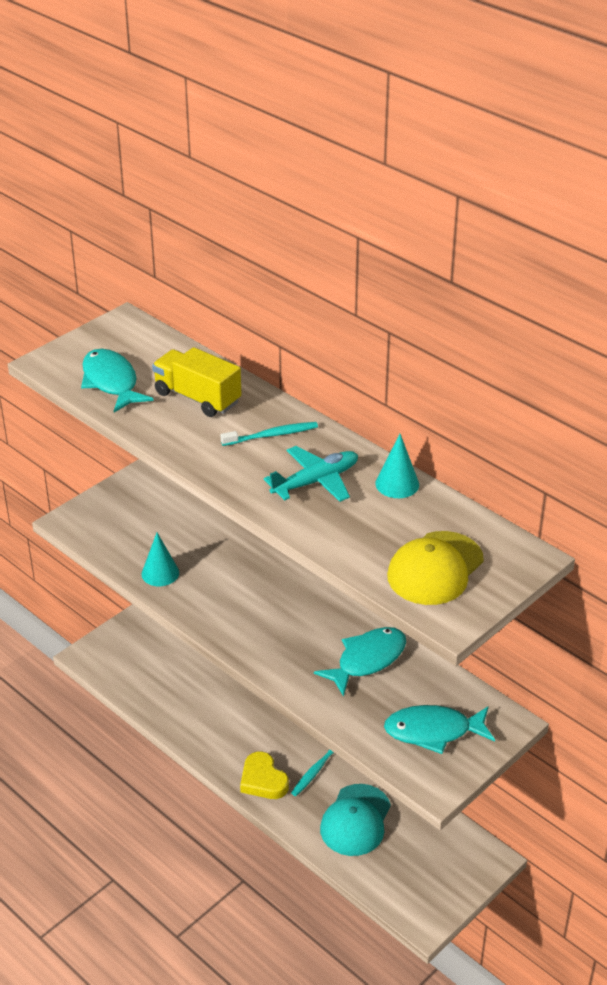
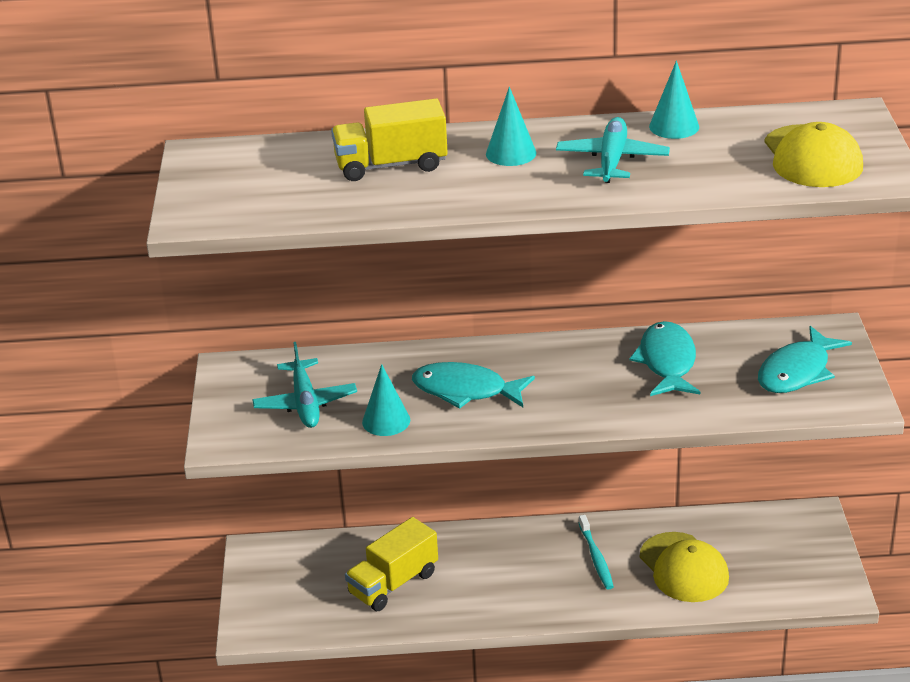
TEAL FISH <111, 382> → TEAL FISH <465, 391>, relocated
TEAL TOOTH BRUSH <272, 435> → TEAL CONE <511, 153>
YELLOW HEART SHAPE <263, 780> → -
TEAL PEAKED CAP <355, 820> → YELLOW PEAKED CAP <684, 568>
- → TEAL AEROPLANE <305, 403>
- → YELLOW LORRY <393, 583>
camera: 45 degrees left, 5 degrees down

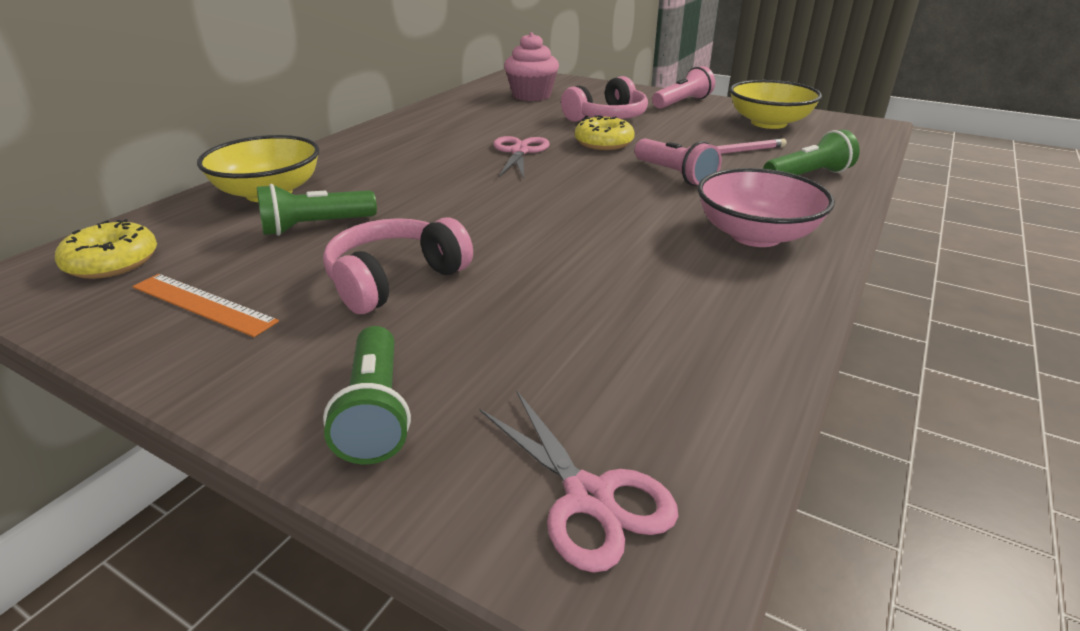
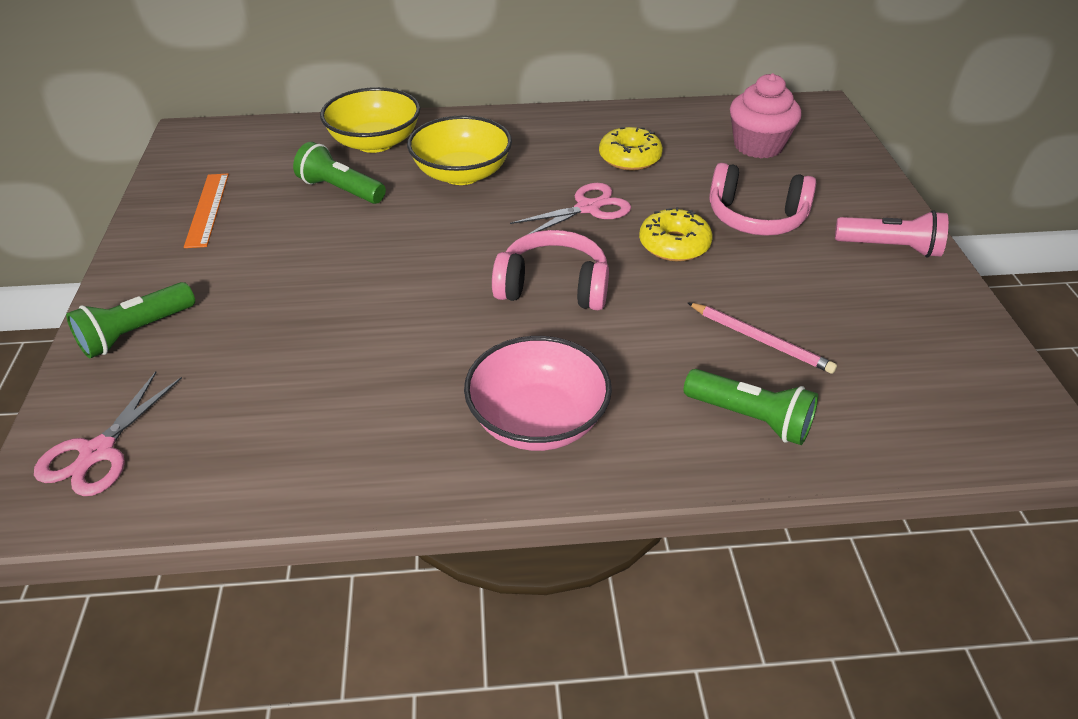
YELLOW DONUT <112, 262> → YELLOW DONUT <629, 158>, relocated
ROSE-PINK HEADPHONES <395, 280> → ROSE-PINK HEADPHONES <553, 287>, relocated
ROSE-PINK TORCH <674, 175> → -
YELLOW DEEP DISH <768, 123> → YELLOW DEEP DISH <462, 174>, relocated
camera: 55 degrees right, 10 degrees up

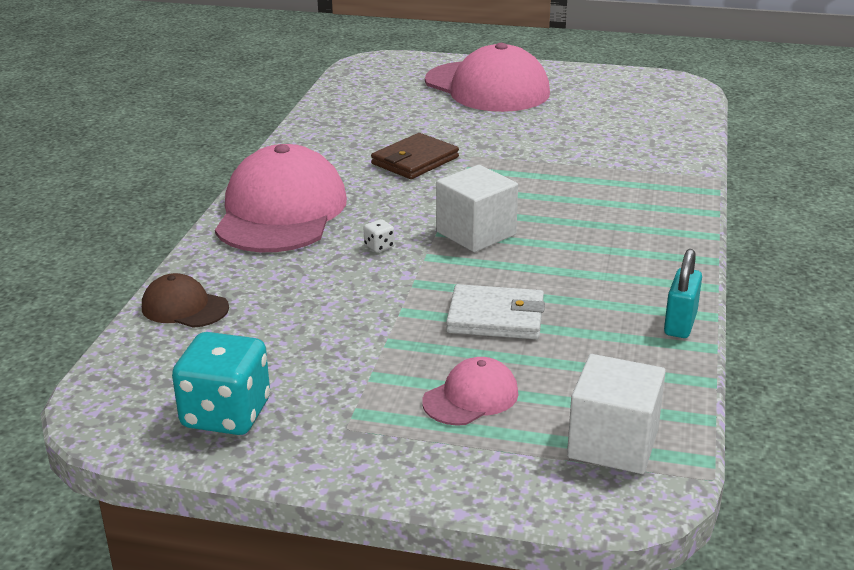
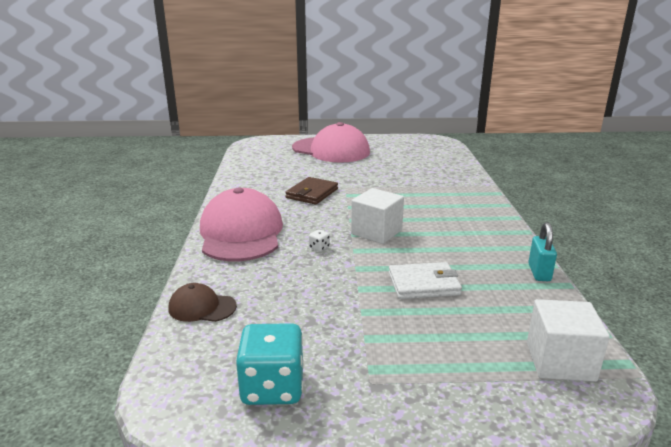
ROSE-PINK PEAKED CAP <471, 397> → -
camera: 15 degrees left, 5 degrees down

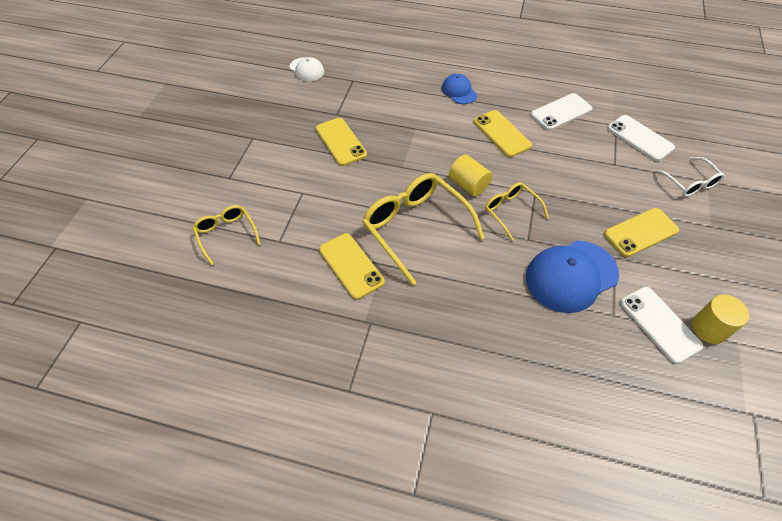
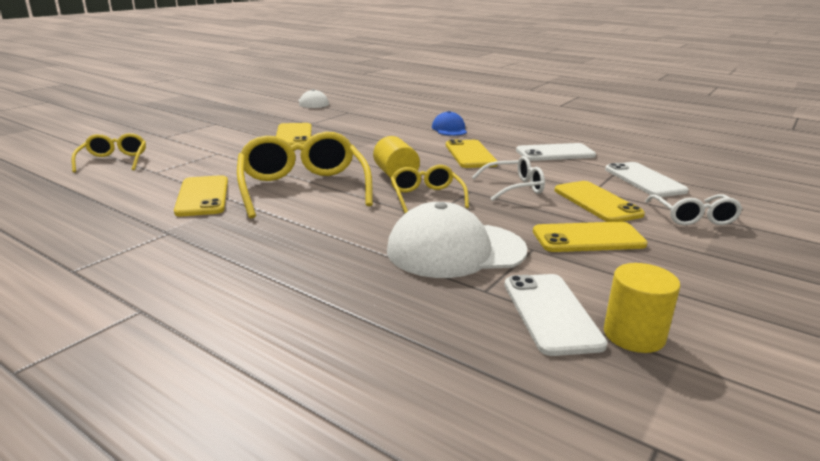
COBALT PEAKED CAP <571, 276> → SNOW-WHITE PEAKED CAP <455, 250>
- → SNOW-WHITE GLASSES <514, 187>
- → YELLOW SMARTPHONE <597, 202>
camera: 20 degrees right, 30 degrees down

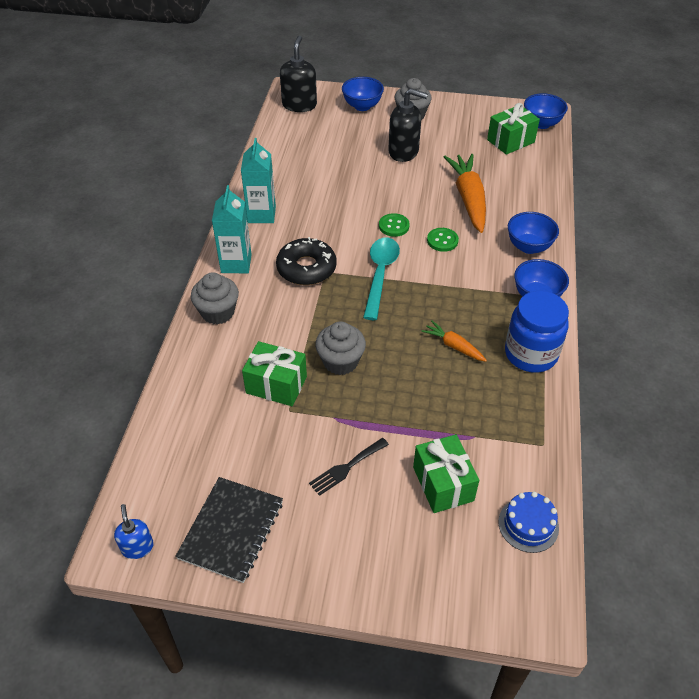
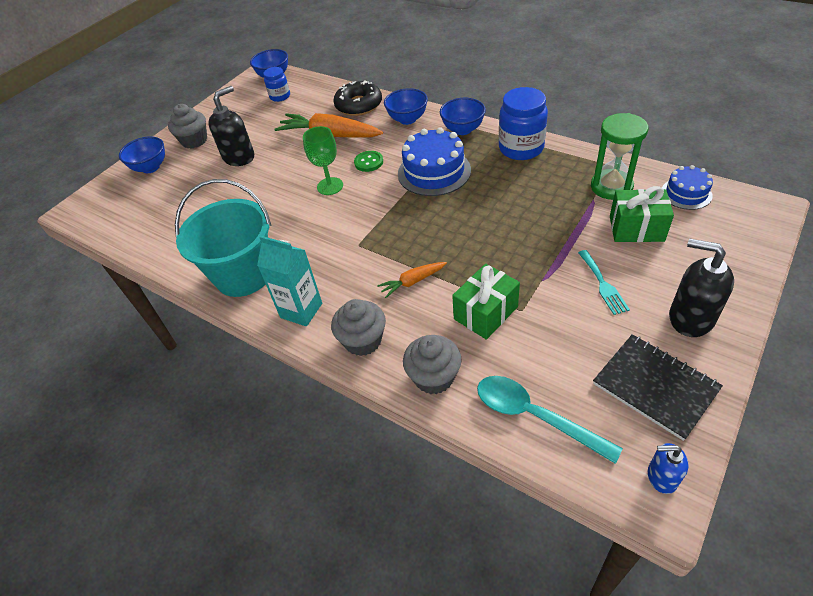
TEAL JUICE CARTON <261, 214> → TEAL BUCKET <243, 274>
JET-BLACK DONUT <306, 268> → JET-BLACK DONUT <359, 105>, relocated
JET-BLACK SOAP DISPENSER <299, 105> → JET-BLACK SOAP DISPENSER <690, 318>, relocated
JET-BLACK DINNER FORK <346, 468> → TEAL DINNER FORK <603, 284>
GREY FAIRY CAKE <340, 361> → GREY FAIRY CAKE <434, 377>, relocated
TEAL SPOON <380, 274> → TEAL SPOON <534, 416>, relocated
EMERALD SHIRT BUTTON <394, 226> → EMERALD CHALICE <330, 186>
ORANGE-COLOURED CARROT <453, 346> → ORANGE-COLOURED CARROT <412, 282>, relocated
EMERALD GIFT <510, 141> → COBALT JAR <280, 96>
- → COBALT GATEAU <434, 172>
- → EMERALD SANDGLASS <611, 187>
camera: 60 degrees left, 0 degrees up

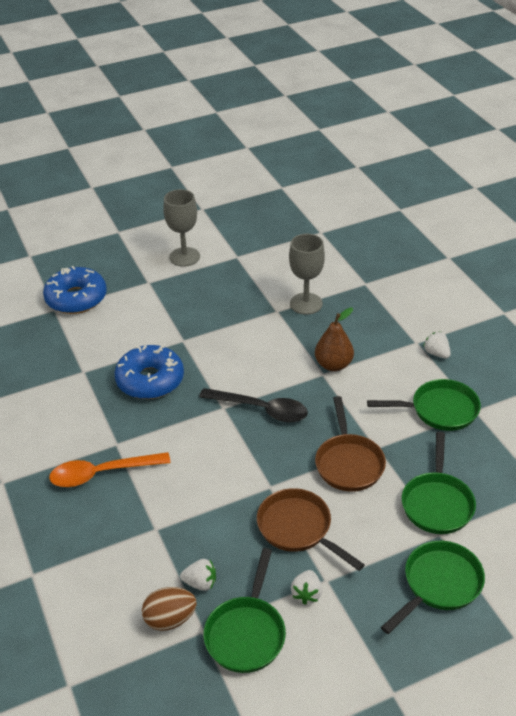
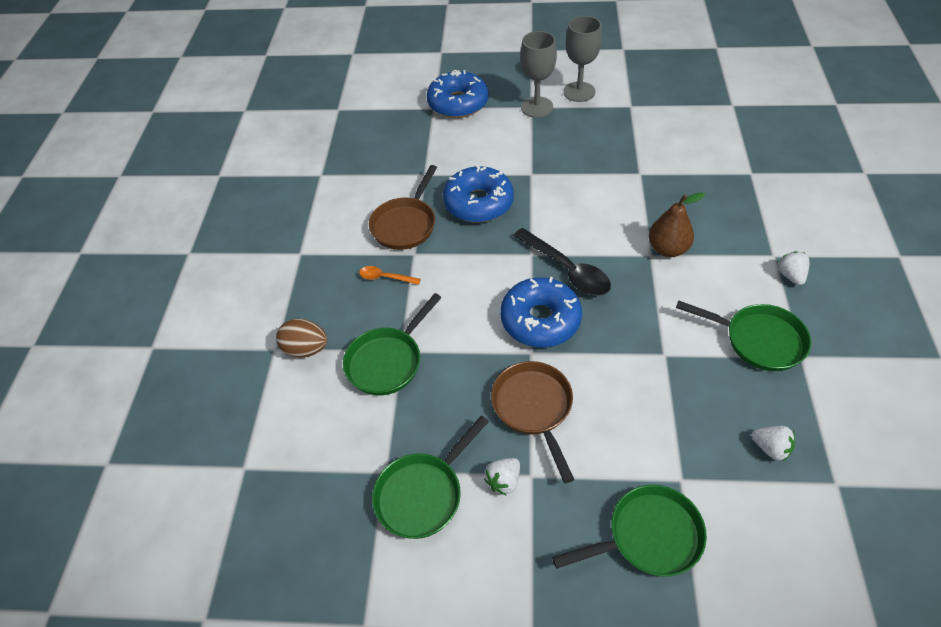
ORANGE-COLOURED SPOON <102, 473> → ORANGE-COLOURED SPOON <385, 277>, x0.52
DARK BROWN EGG SHAPE <170, 619> → DARK BROWN EGG SHAPE <306, 349>, relocated
SNOW-WHITE TOY STRAWBERRY <200, 583> → SNOW-WHITE TOY STRAWBERRY <770, 448>, relocated
GREY CHALICE <306, 304> → GREY CHALICE <537, 107>, relocated
DARK BROWN SKILLET <349, 463> → DARK BROWN SKILLET <405, 224>, relocated
EMERALD SKILLET <437, 503> → EMERALD SKILLET <387, 361>, relocated
- → COBALT DONUT <540, 320>
camera: 30 degrees right, 10 degrees up

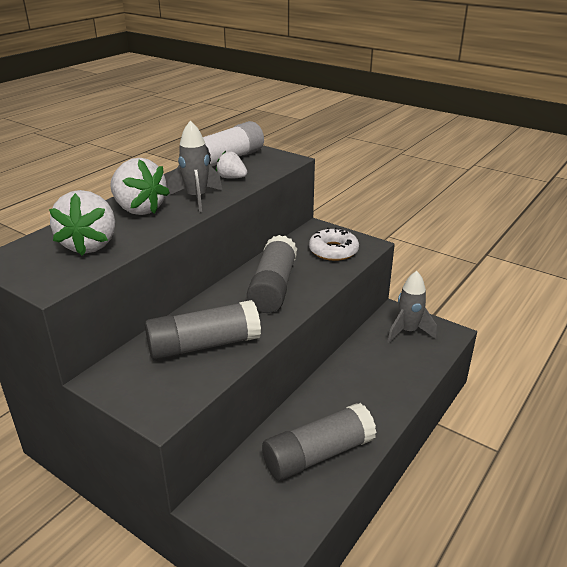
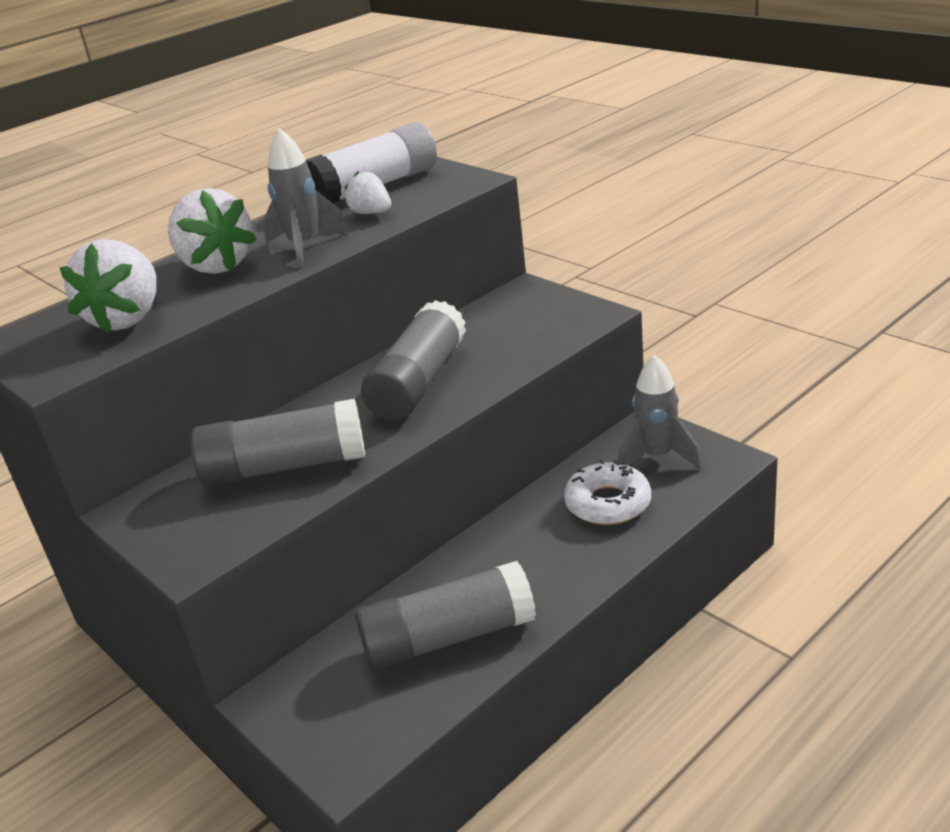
SNOW-WHITE DONUT <333, 251> → SNOW-WHITE DONUT <608, 503>, relocated
camera: 15 degrees right, 0 degrees up

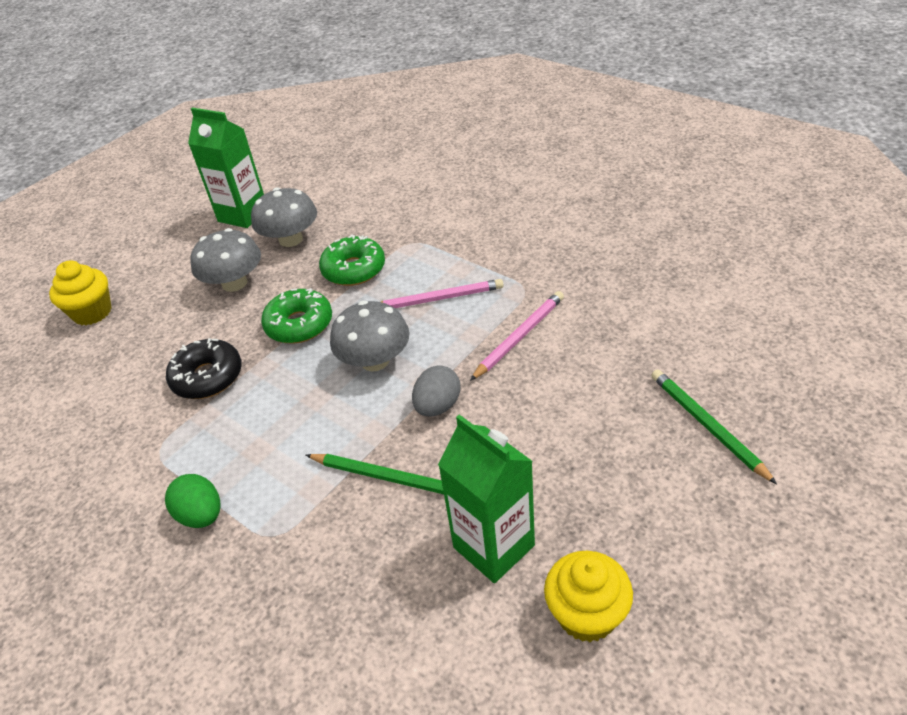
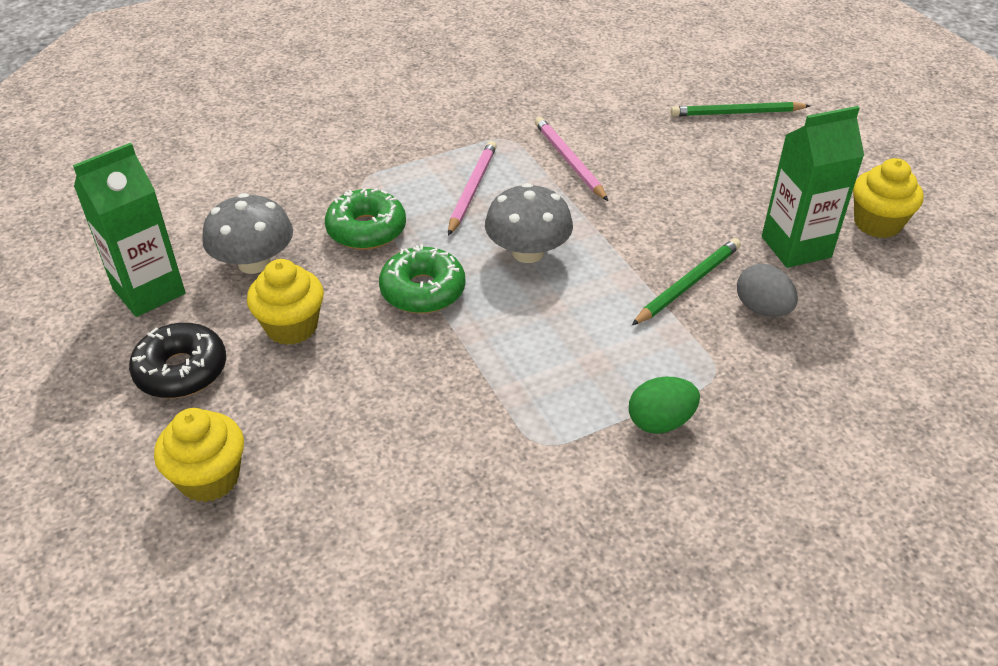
JET-BLACK DONUT <207, 377> → JET-BLACK DONUT <181, 370>, relocated
GREY MUSHROOM <234, 283> → YELLOW FAIRY CAKE <291, 327>
GREY EGG SHAPE <438, 406> → GREY EGG SHAPE <762, 309>, relocated
camera: 70 degrees left, 0 degrees up

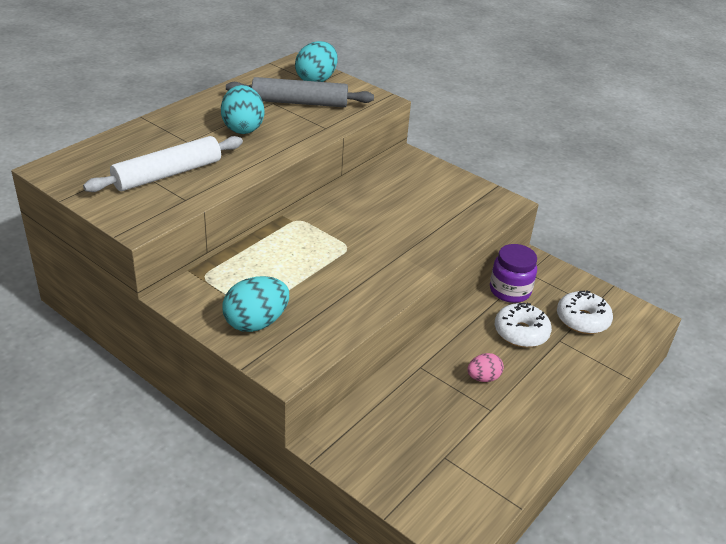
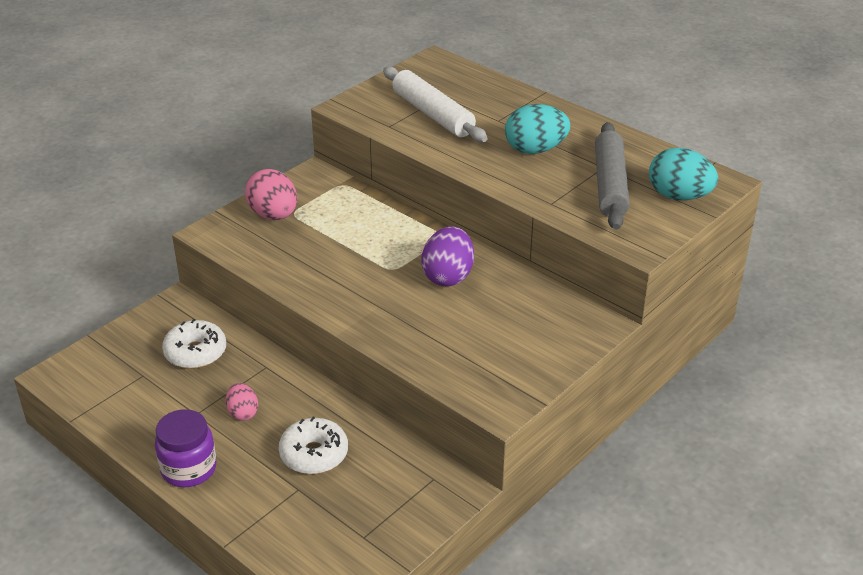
TEAL EGG SHAPE <256, 322> → ROSE-PINK EGG SHAPE <273, 215>
VIOLET JAR <510, 291> → VIOLET JAR <189, 469>, relocated
SNOW-WHITE DONUT <582, 319> → SNOW-WHITE DONUT <195, 352>, relocated
- → VIOLET EGG SHAPE <448, 276>
camera: 95 degrees right, 0 degrees up

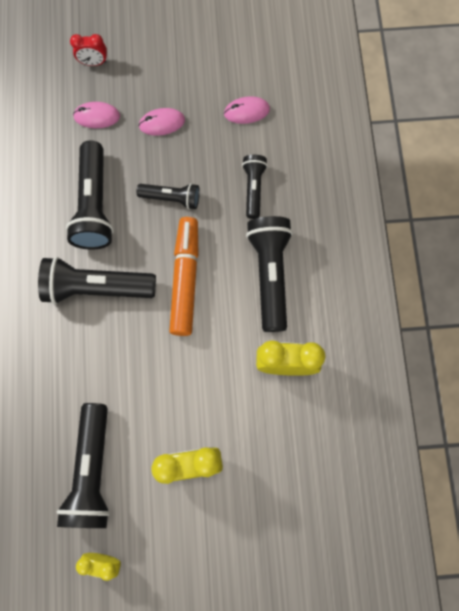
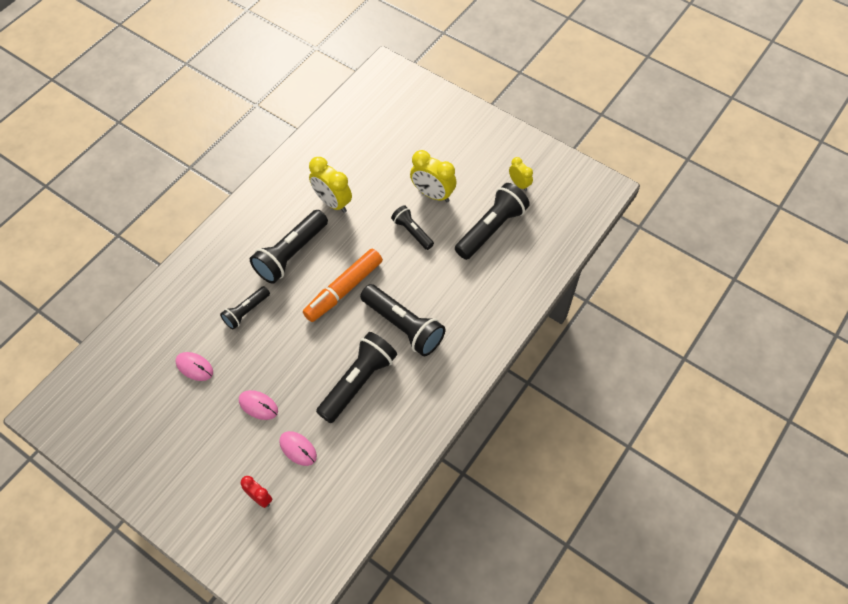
JET-BLACK TORCH <171, 198> → JET-BLACK TORCH <412, 232>, relocated
camera: 140 degrees left, 15 degrees down

